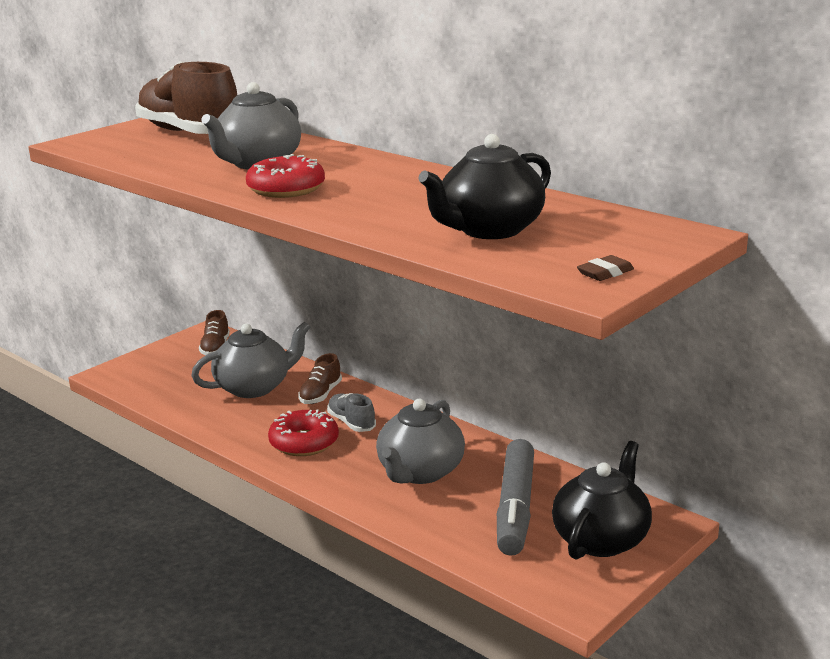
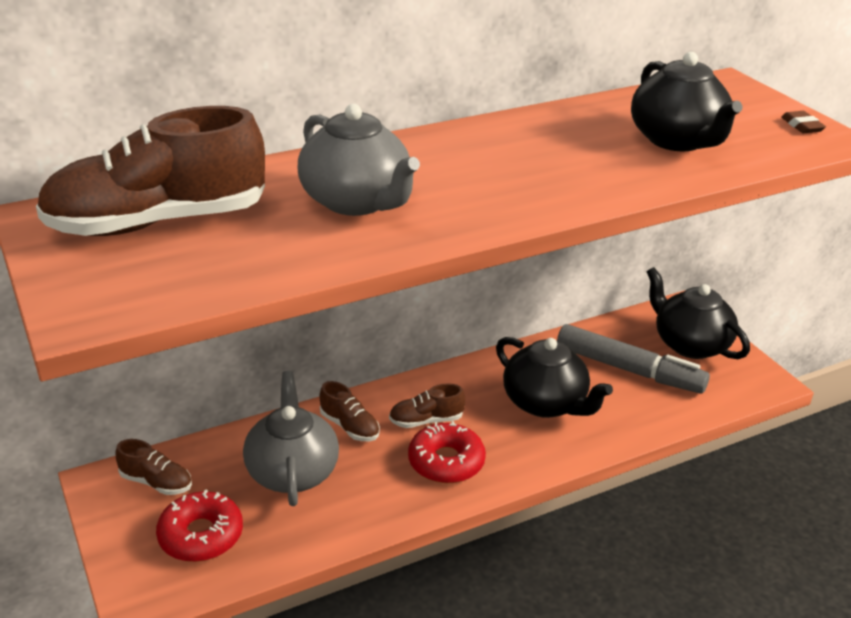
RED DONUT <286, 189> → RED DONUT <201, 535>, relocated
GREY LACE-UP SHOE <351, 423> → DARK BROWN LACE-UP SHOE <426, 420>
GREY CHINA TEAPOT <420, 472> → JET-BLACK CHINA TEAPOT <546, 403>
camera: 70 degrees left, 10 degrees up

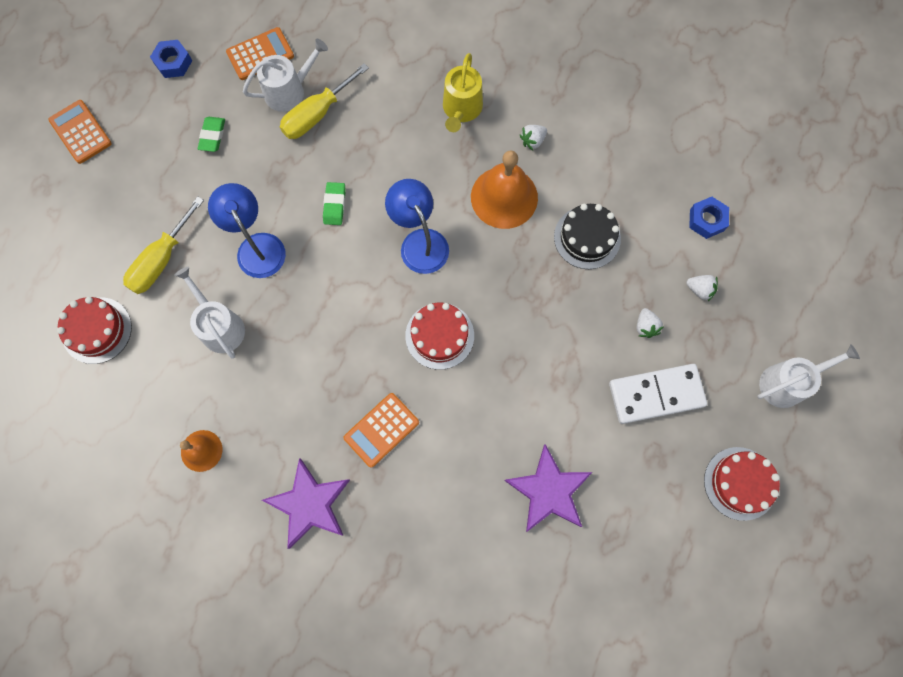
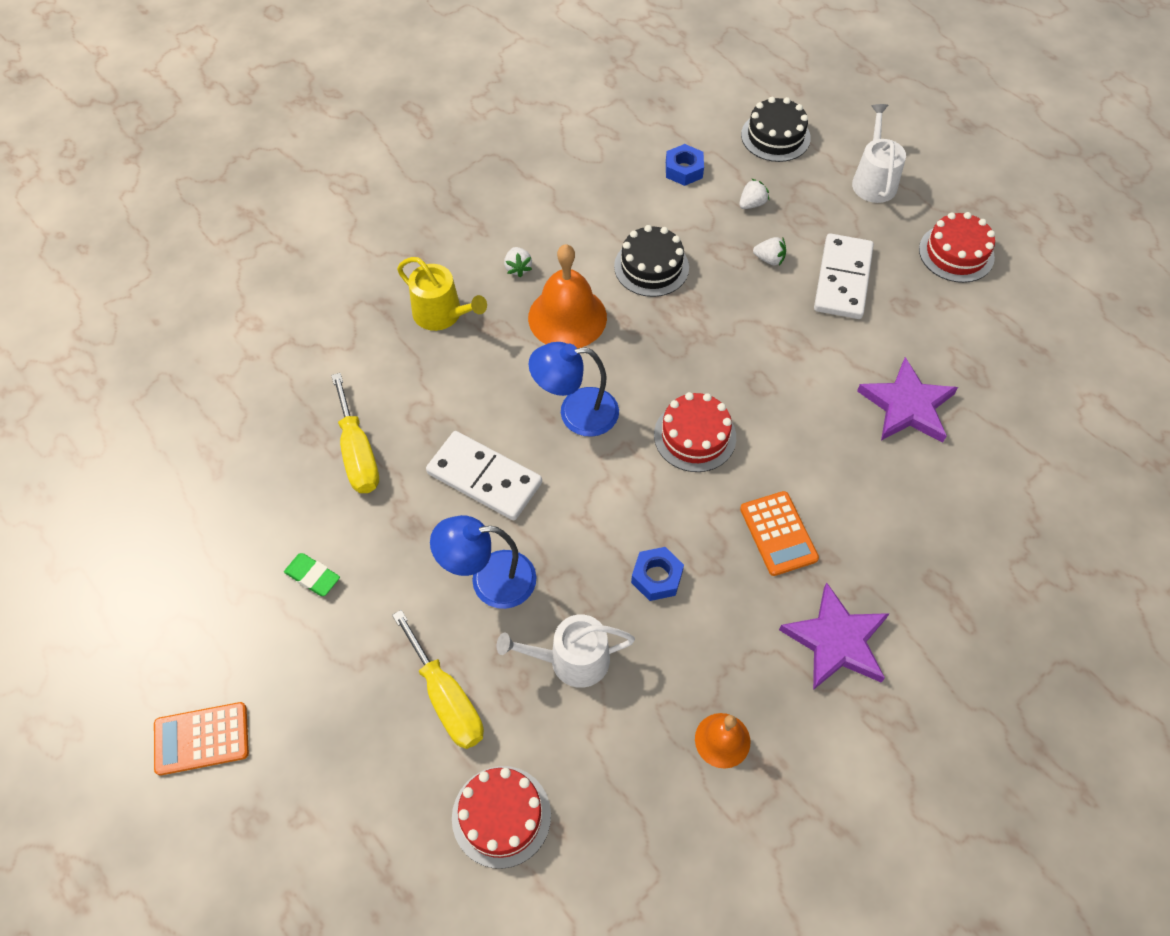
COBALT HEX NUT <173, 62> → COBALT HEX NUT <657, 577>, relocated
ORANGE-COLOURED POCKET CALCULATOR <260, 54> → -
SNOW-WHITE WATERING CAN <289, 91> → -
EMERALD PENCIL ERASER <334, 205> → SNOW-WHITE DOMINO PIECE <484, 478>
- → JET-BLACK GATEAU <775, 136>
camera: 65 degrees left, 15 degrees down

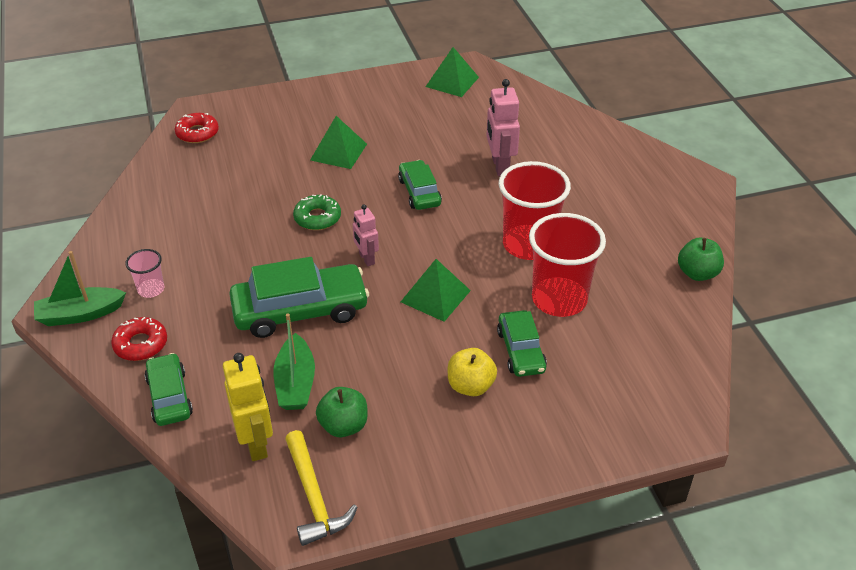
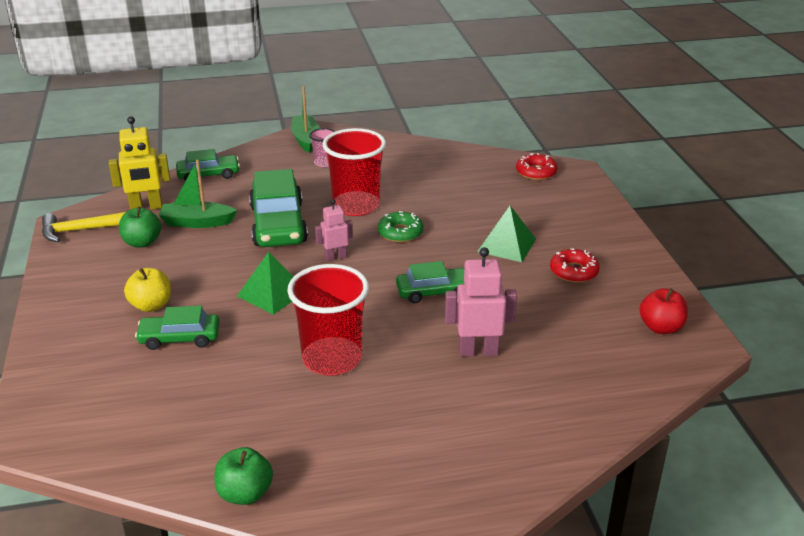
RED DONUT <141, 344> → RED DONUT <573, 271>, relocated
EMERALD PYRAMID SHAPE <452, 82> → RED APPLE <661, 327>
RED BEAKER <559, 299> → RED BEAKER <356, 206>, relocated
camera: 95 degrees right, 10 degrees down

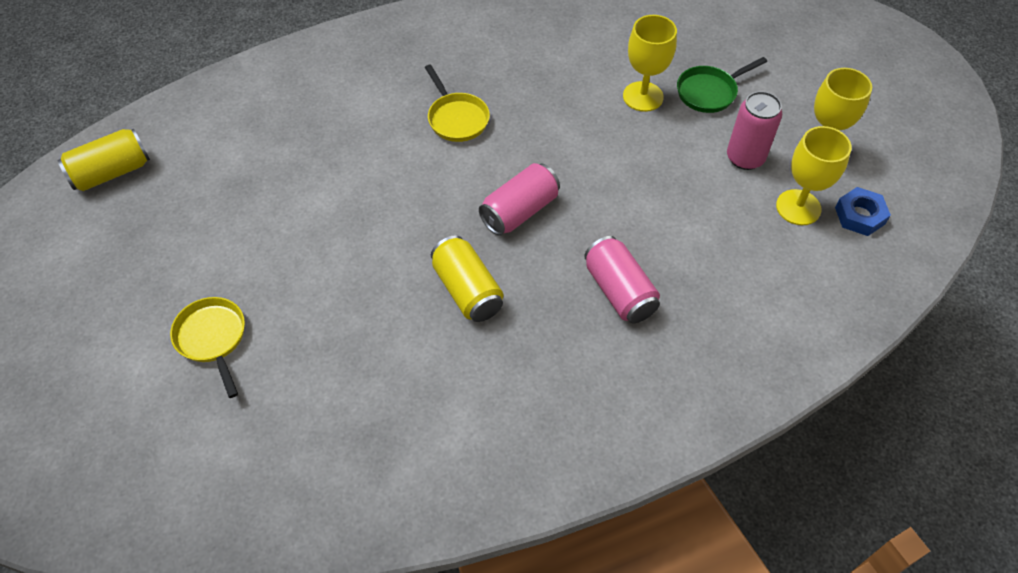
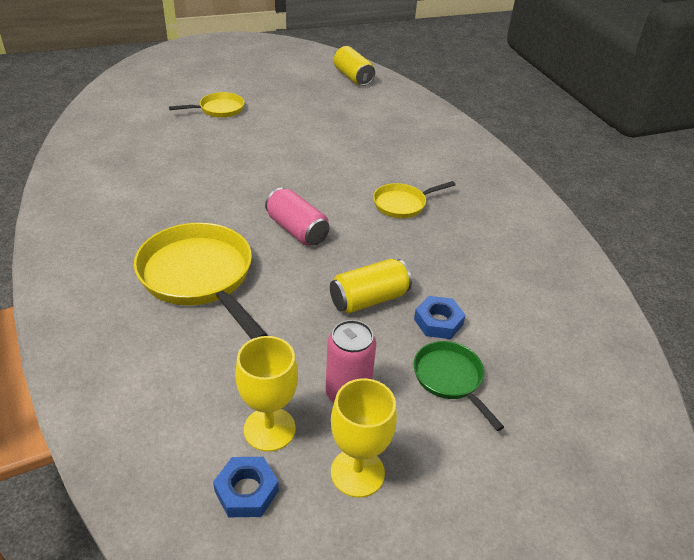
YELLOW CAN <467, 290> → YELLOW CAN <369, 299>, relocated
ROSE-PINK CAN <619, 291> → YELLOW SKILLET <200, 277>
YELLOW CHALICE <643, 96> → COBALT HEX NUT <438, 322>
camera: 90 degrees right, 15 degrees down

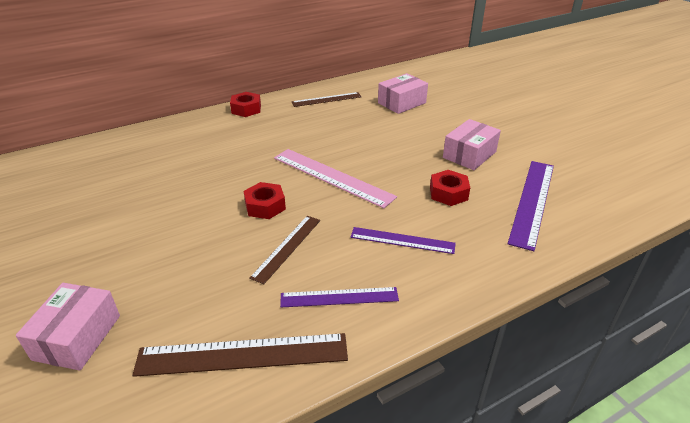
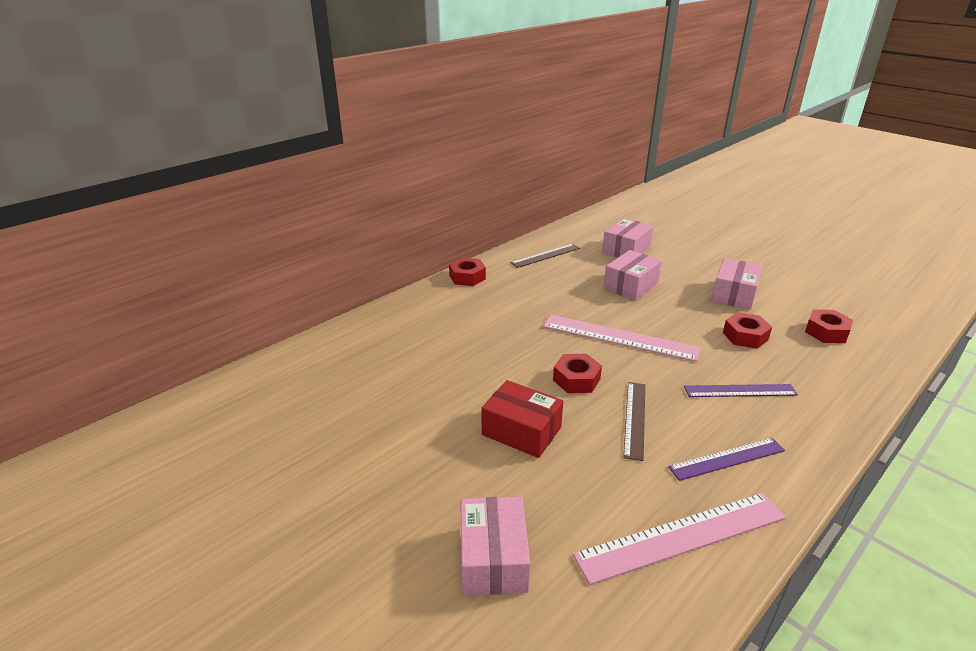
DARK BROWN STRAIGHTEDGE <243, 354> → ROSE-PINK STRAIGHTEDGE <682, 536>
VIOLET STRAIGHTEDGE <532, 201> → RED HEX NUT <826, 332>
- → RED PACKAGE <521, 431>
- → ROSE-PINK PACKAGE <630, 286>
camera: 15 degrees left, 5 degrees down

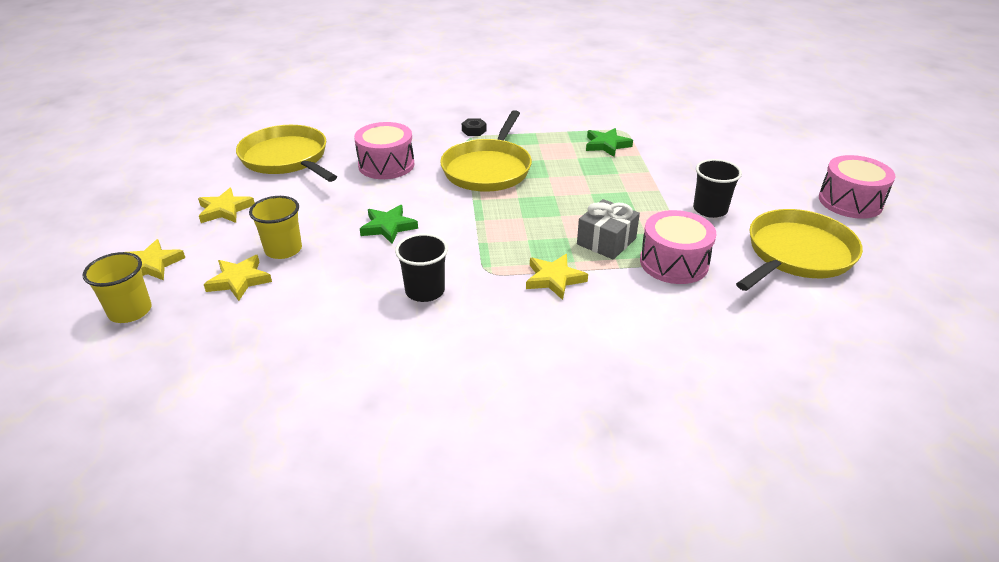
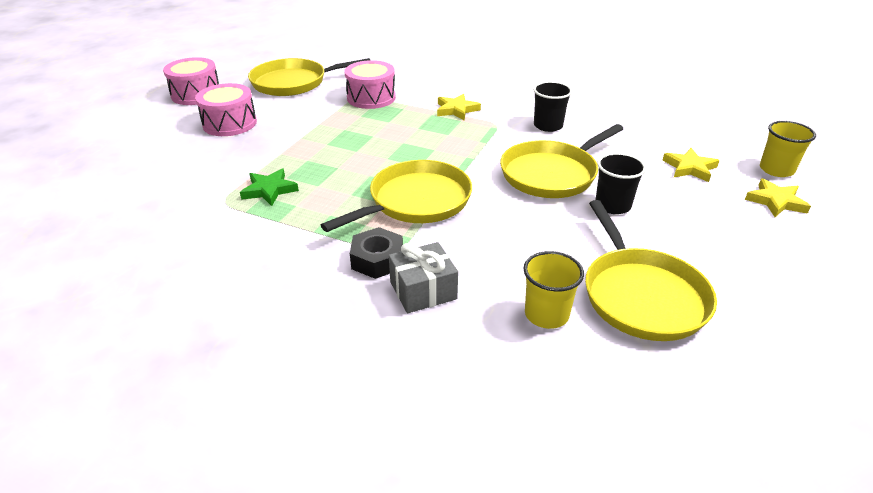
YELLOW FIVE-POINTED STAR <225, 210> → -
YELLOW BEAKER <283, 249> → YELLOW BEAKER <546, 314>, relocated
ROSE-PINK DRUM <386, 165> → ROSE-PINK DRUM <230, 123>, relocated
EMERALD FIVE-POINTED STAR <388, 227> → YELLOW SKILLET <551, 174>
JET-BLACK HEX NUT <474, 131> → JET-BLACK HEX NUT <377, 260>, x1.66
GREY GIFT <606, 241> → GREY GIFT <423, 290>, relocated
JET-BLACK BEAKER <710, 209> → JET-BLACK BEAKER <612, 205>, relocated
camera: 150 degrees left, 0 degrees up

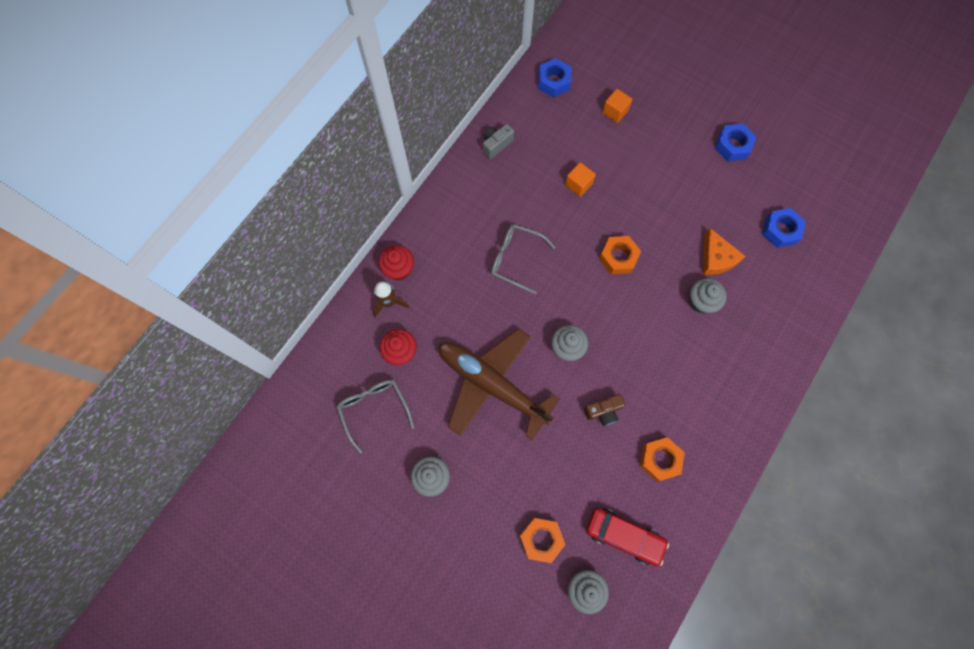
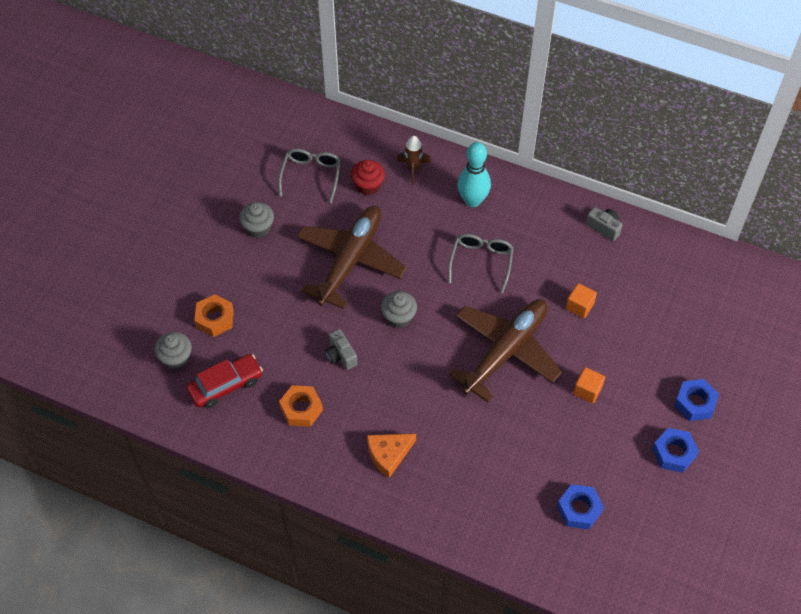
GREY GLASSES <374, 409> → GREY GLASSES <311, 175>, 45 degrees counterclockwise
RED FAIRY CAKE <399, 269> → -
COBALT HEX NUT <553, 81> → COBALT HEX NUT <695, 403>, relocated
DARK BROWN PHOTO CAMERA <603, 411> → GREY PHOTO CAMERA <341, 355>
RED CAR <624, 536> → RED CAR <225, 385>, 135 degrees counterclockwise
ORANGE-COLOURED HEX NUT <618, 257> → DARK BROWN AEROPLANE <505, 351>
ORANGE-COLOURED BLOCK <615, 112> → ORANGE-COLOURED BLOCK <587, 390>, relocated
GREY FAIRY CAKE <701, 301> → -
ORANGE-COLOURED CHEESE WEDGE <716, 258> → ORANGE-COLOURED CHEESE WEDGE <388, 454>, relocated
- → TEAL BOWLING PIN <472, 200>
camera: 80 degrees right, 15 degrees down

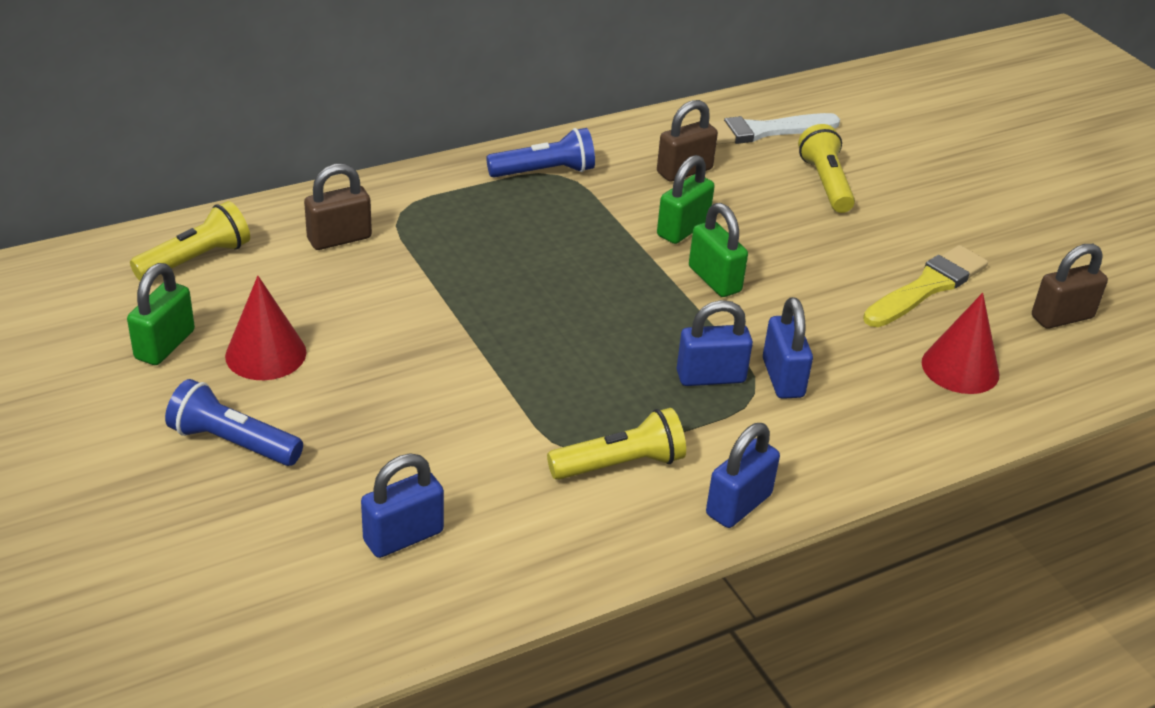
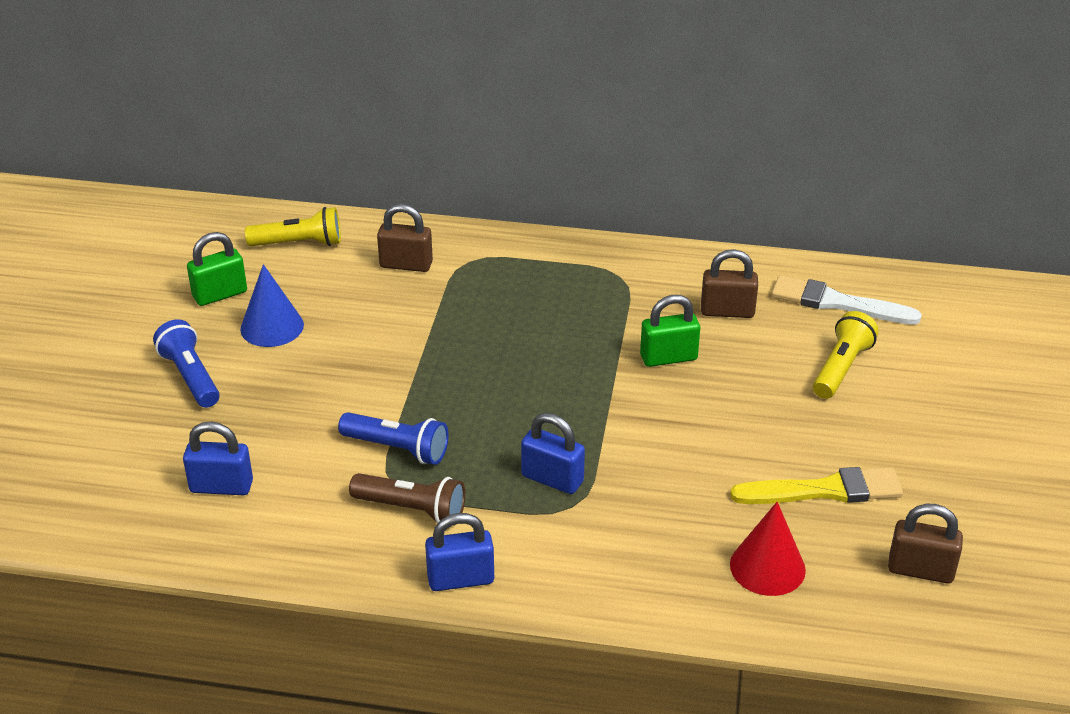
RED CONE <265, 354> → COBALT CONE <272, 327>
COBALT TORCH <544, 172> → COBALT TORCH <397, 448>, relocated
YELLOW TORCH <620, 464> → DARK BROWN TORCH <412, 509>
EMERALD SMALL LOCK <714, 279> → -
COBALT SMALL LOCK <783, 378> → -
camera: 40 degrees right, 0 degrees up

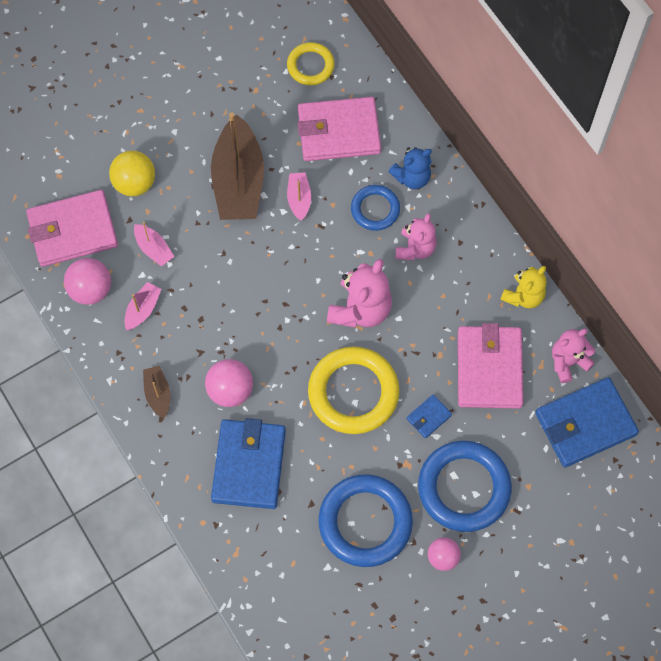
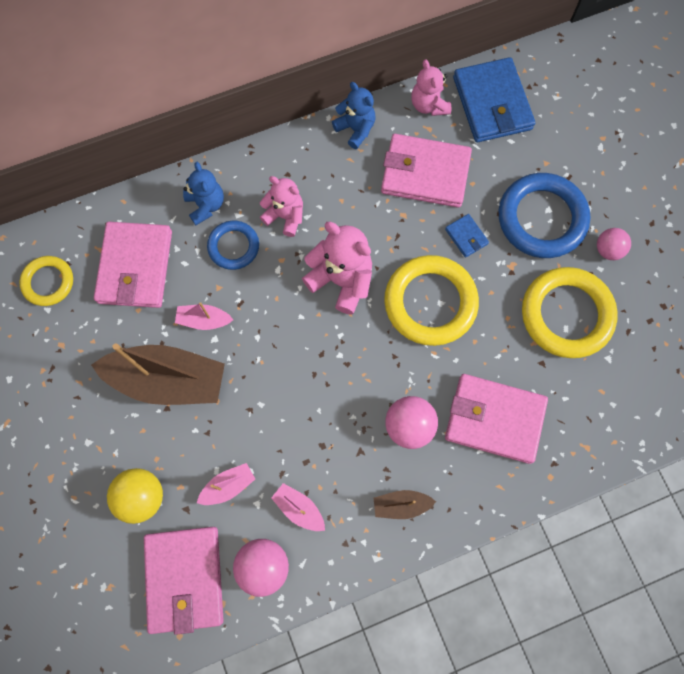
COBALT BILLFOLD <249, 465> → ROSE-PINK BILLFOLD <494, 419>
COBALT TORUS <365, 522> → YELLOW TORUS <566, 314>
YELLOW TEDDY <523, 296> → COBALT TEDDY <355, 129>
camera: 80 degrees left, 5 degrees up

